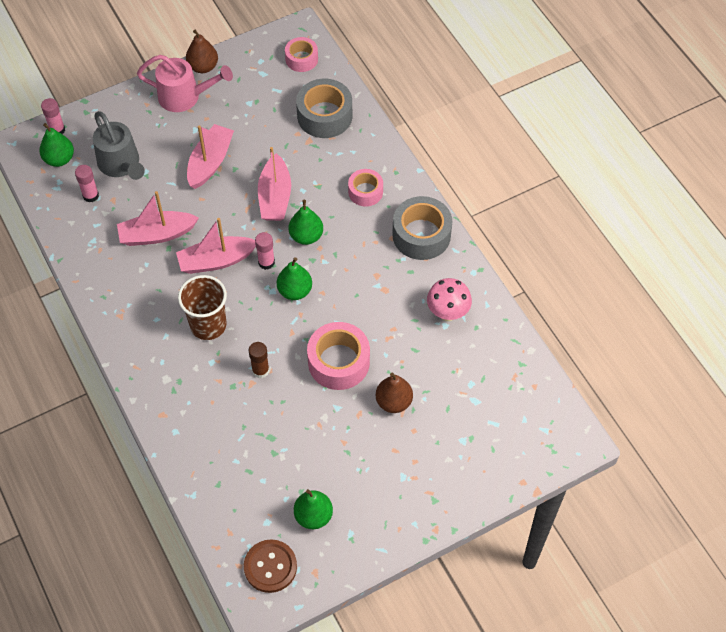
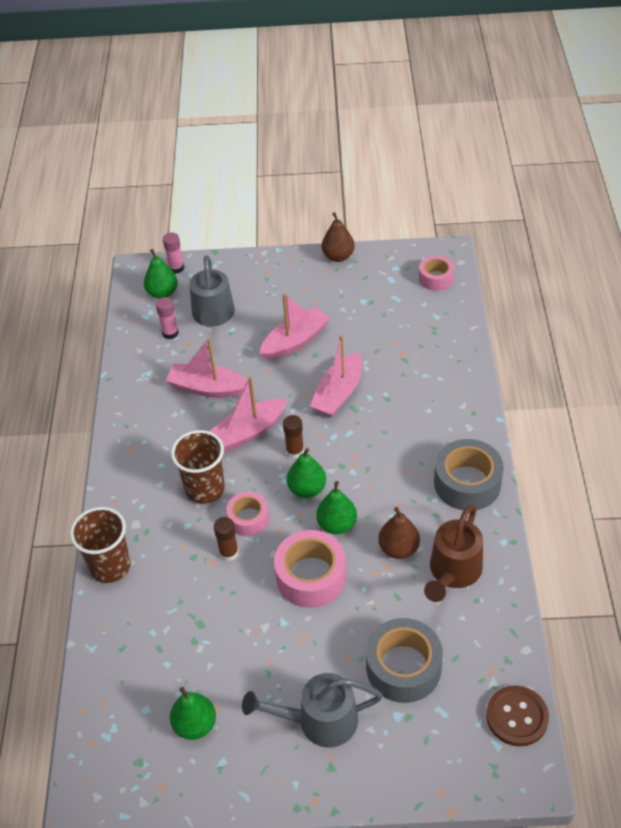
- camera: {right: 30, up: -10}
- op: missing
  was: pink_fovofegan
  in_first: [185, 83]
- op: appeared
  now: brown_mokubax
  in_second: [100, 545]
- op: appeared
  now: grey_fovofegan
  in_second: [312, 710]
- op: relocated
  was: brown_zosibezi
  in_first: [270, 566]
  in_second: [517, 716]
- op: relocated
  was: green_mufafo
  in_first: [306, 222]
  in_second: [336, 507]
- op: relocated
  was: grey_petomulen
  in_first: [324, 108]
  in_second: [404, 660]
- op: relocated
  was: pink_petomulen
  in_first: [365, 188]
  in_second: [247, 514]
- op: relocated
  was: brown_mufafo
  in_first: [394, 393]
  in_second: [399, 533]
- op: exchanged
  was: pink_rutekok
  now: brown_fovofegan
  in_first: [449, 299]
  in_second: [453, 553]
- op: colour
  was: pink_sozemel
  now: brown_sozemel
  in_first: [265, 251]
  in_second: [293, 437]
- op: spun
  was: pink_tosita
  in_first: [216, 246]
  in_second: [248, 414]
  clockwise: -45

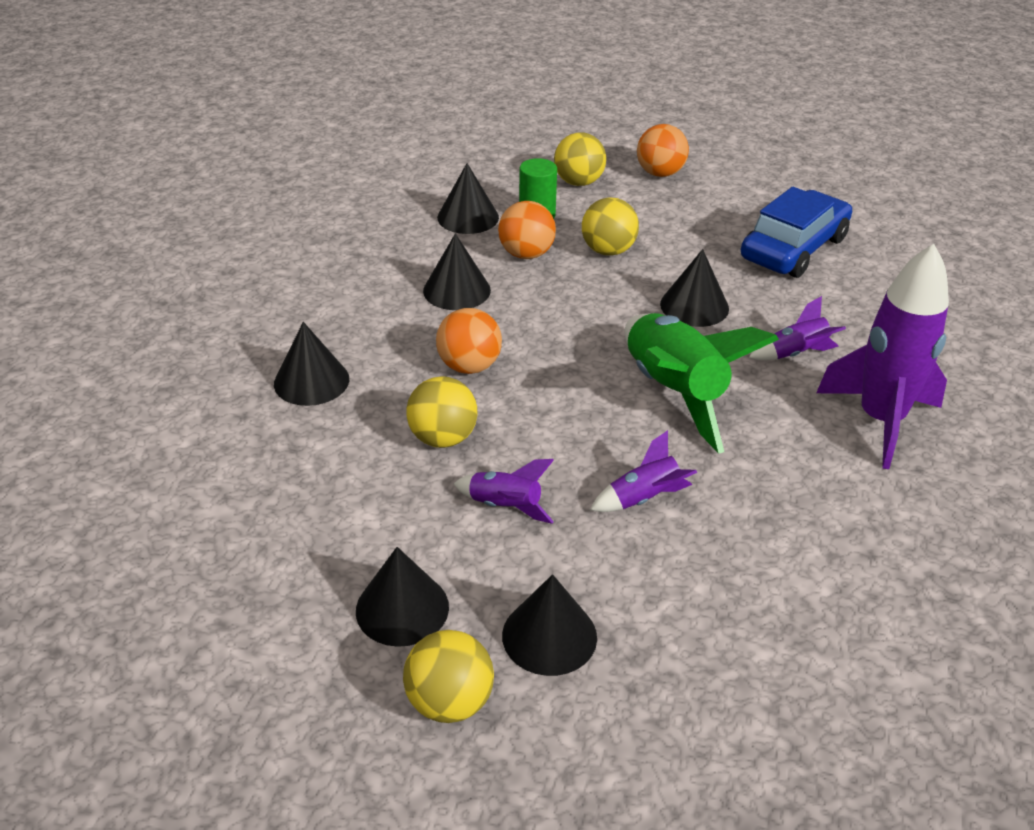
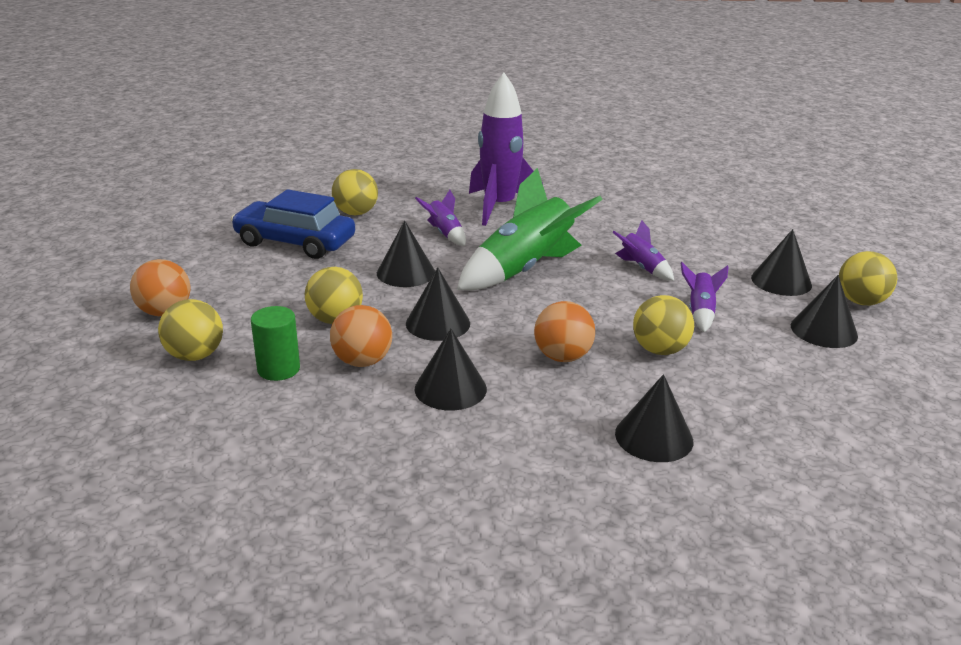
- camera: {right: -110, up: -10}
- op: appeared
  now: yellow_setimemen
  in_second: [355, 192]
- op: relocated
  was: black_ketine
  in_first: [468, 198]
  in_second: [438, 304]

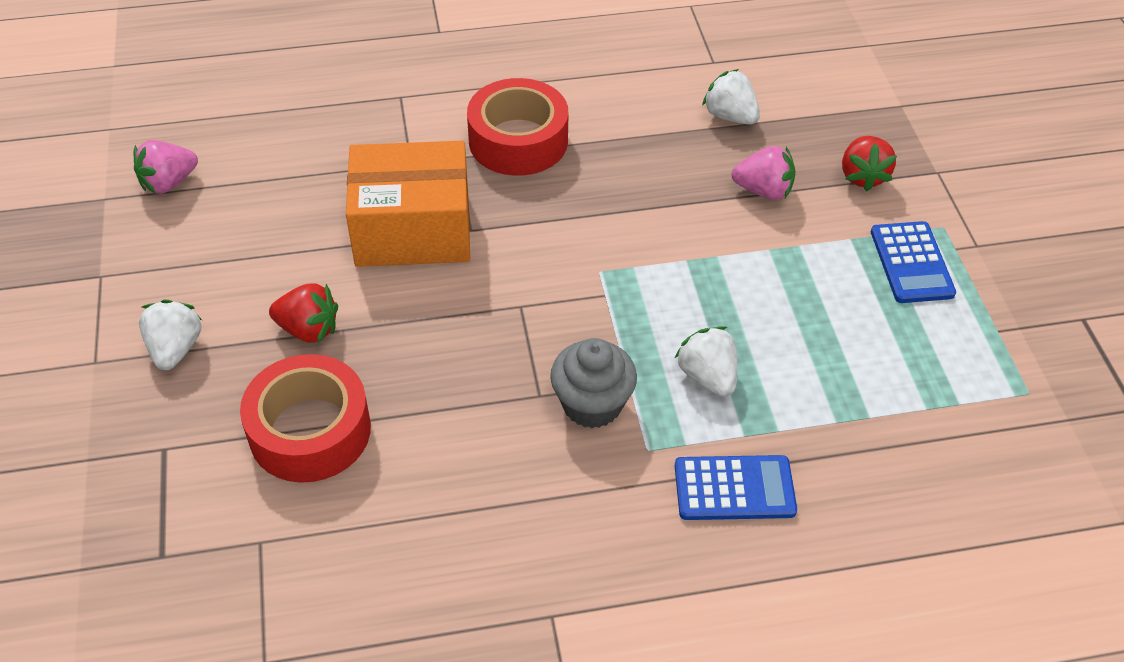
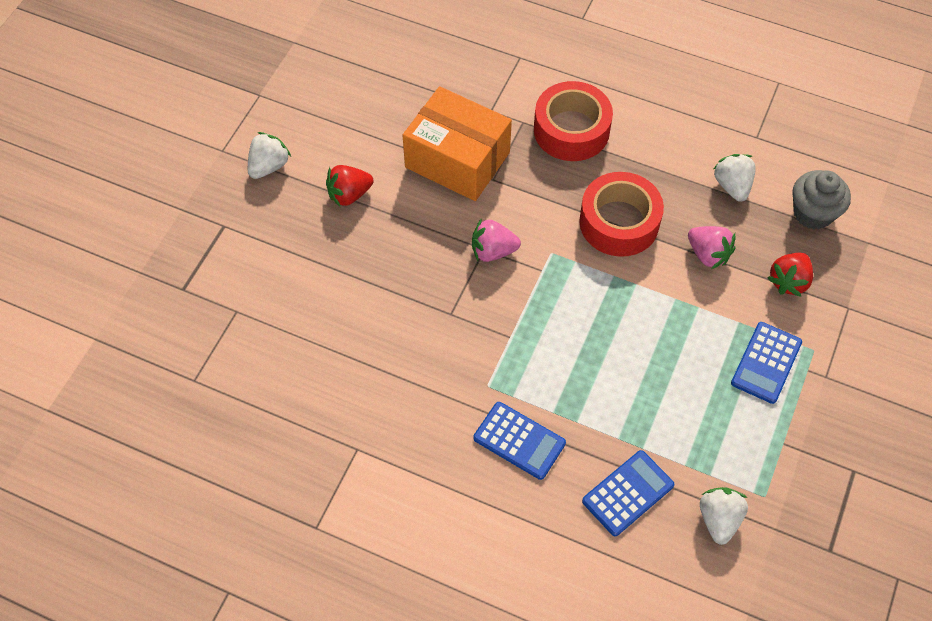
- camera: {right: 35, up: 10}
- op: appeared
  now: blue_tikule
  in_second: [628, 493]
- op: relocated
  was: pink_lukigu
  in_first: [166, 167]
  in_second: [496, 240]
- op: relocated
  was: red_petomulen
  in_first: [305, 418]
  in_second: [621, 214]
- op: relocated
  was: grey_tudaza
  in_first: [593, 383]
  in_second: [821, 199]
- op: relocated
  was: white_lukigu
  in_first: [706, 361]
  in_second: [724, 516]
- op: spun
  was: red_lukigu
  in_first: [303, 313]
  in_second: [350, 186]
  clockwise: 105

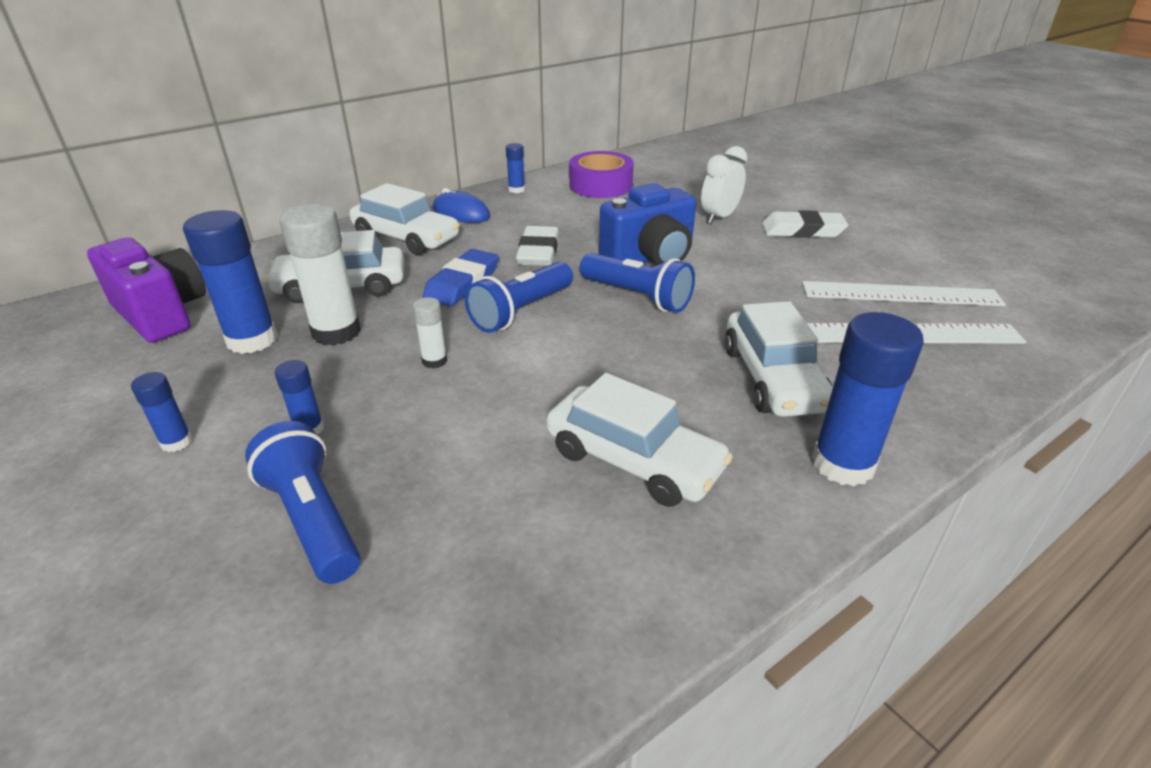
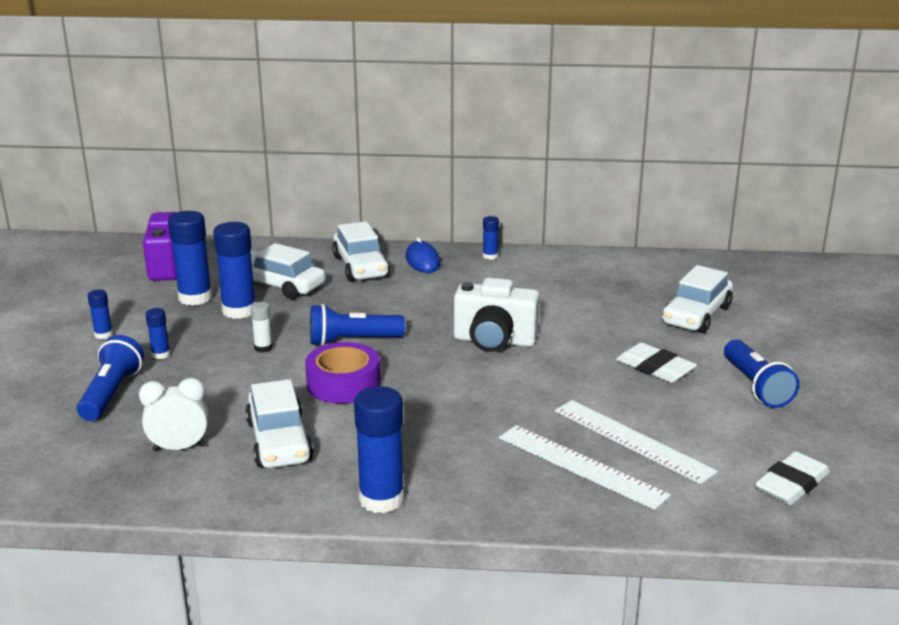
- camera: {right: 40, up: -10}
- op: missing
  was: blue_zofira
  in_first: [461, 278]
- op: relocated
  was: white_zofira
  in_first: [537, 246]
  in_second: [792, 478]
- op: relocated
  was: purple_petomulen
  in_first: [601, 174]
  in_second: [342, 373]
- op: relocated
  was: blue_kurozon
  in_first: [637, 283]
  in_second: [761, 373]
- op: relocated
  was: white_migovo
  in_first: [724, 185]
  in_second: [173, 414]
- op: relocated
  was: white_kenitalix
  in_first: [779, 359]
  in_second: [697, 299]
- op: colour
  was: white_sozemel
  now: blue_sozemel
  in_first: [320, 275]
  in_second: [234, 270]
- op: colour
  was: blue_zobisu
  now: white_zobisu
  in_first: [647, 224]
  in_second: [497, 315]

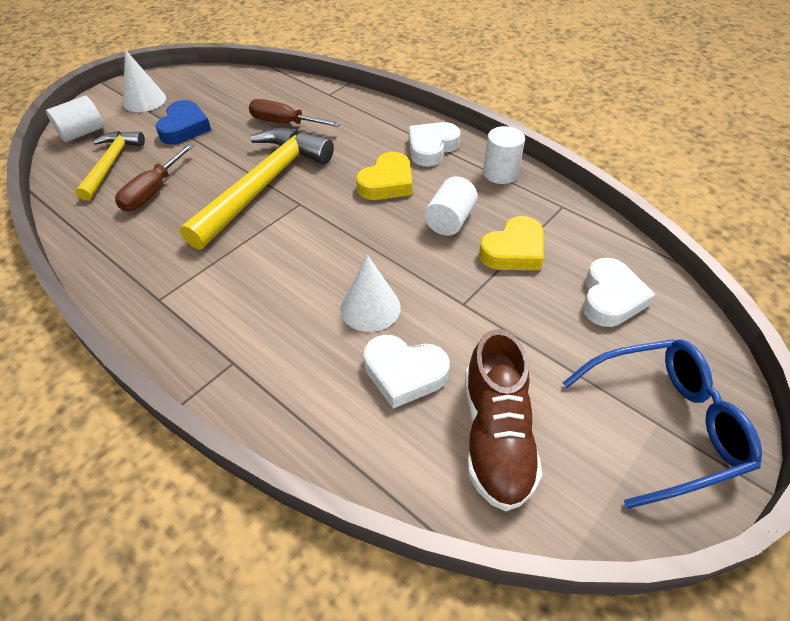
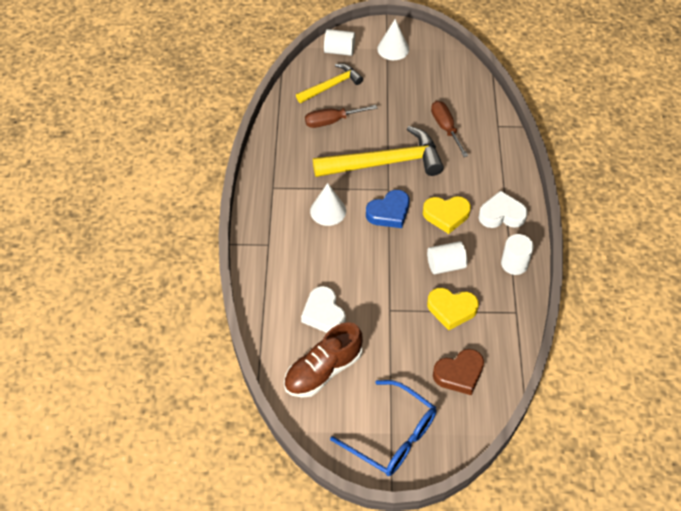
- camera: {right: 50, up: 5}
- op: relocated
  was: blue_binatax
  in_first: [183, 122]
  in_second: [387, 209]
- op: relocated
  was: white_ketine
  in_first: [370, 293]
  in_second: [328, 204]
- op: colour
  was: white_binatax
  now: brown_binatax
  in_first: [619, 292]
  in_second: [458, 372]

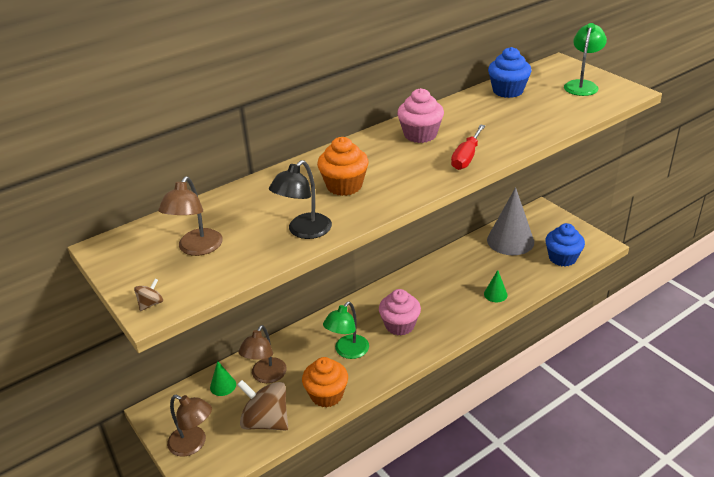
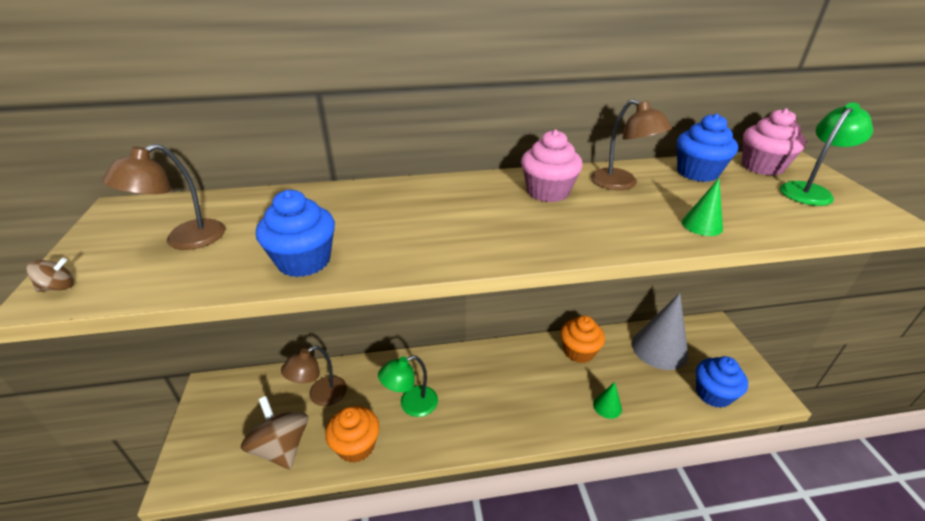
- camera: {right: 25, up: 0}
- op: missing
  was: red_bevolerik
  in_first: [468, 147]
- op: relocated
  was: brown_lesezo
  in_first: [189, 426]
  in_second: [631, 144]
- op: relocated
  was: green_ketine
  in_first: [223, 378]
  in_second: [702, 207]
- op: relocated
  was: orange_tudaza
  in_first: [343, 166]
  in_second: [582, 339]
- op: relocated
  was: pink_tudaza
  in_first: [400, 312]
  in_second: [774, 142]
- op: exchanged
  was: black_lesezo
  now: blue_tudaza
  in_first: [300, 199]
  in_second: [295, 233]

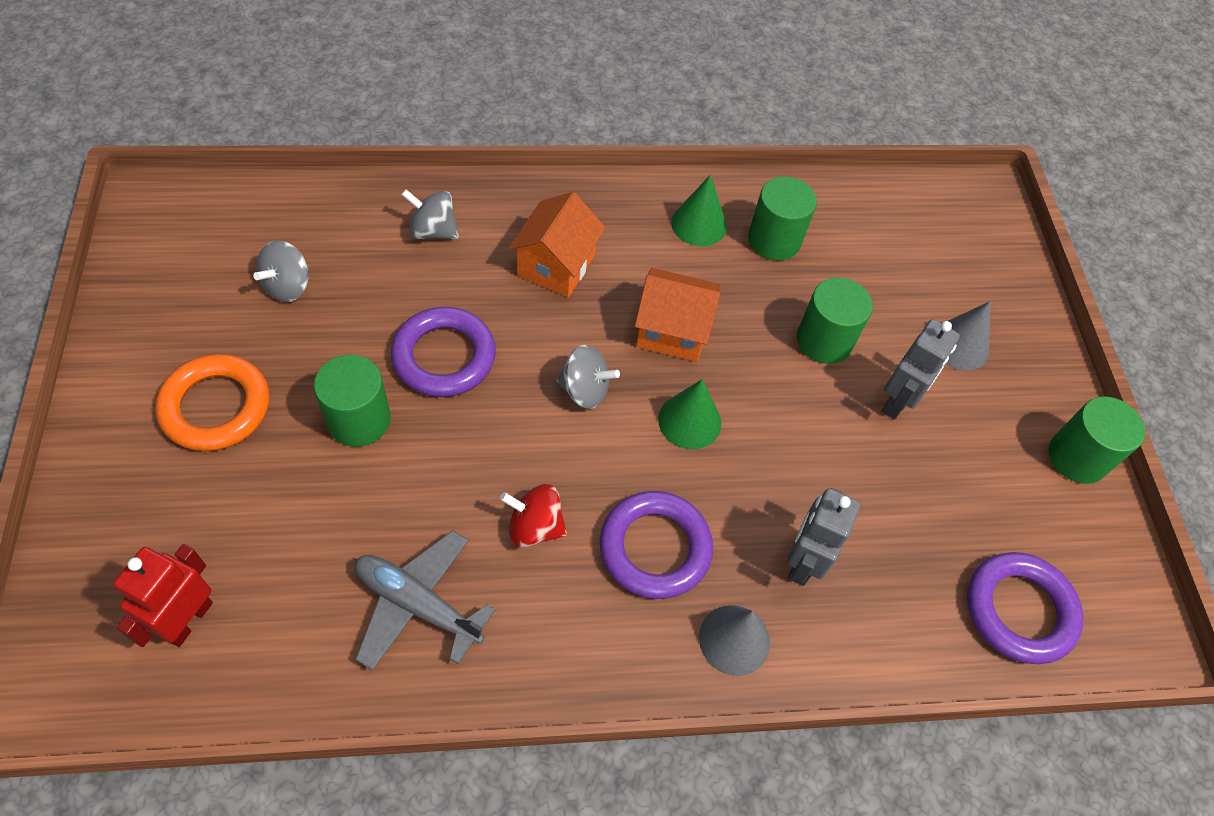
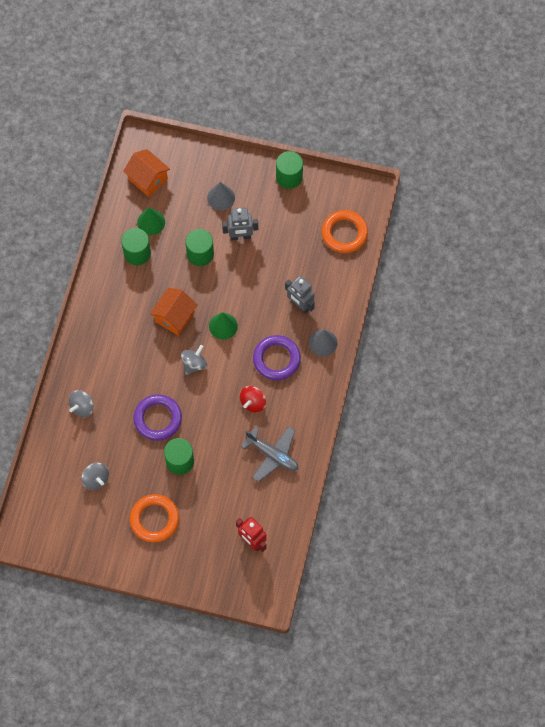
- camera: {right: -65, up: 10}
- op: relocated
  was: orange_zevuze
  in_first: [557, 244]
  in_second: [146, 173]
- op: relocated
  was: green_ketine
  in_first: [699, 210]
  in_second: [151, 221]
- op: colour
  was: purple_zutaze
  now: orange_zutaze
  in_first: [1025, 608]
  in_second: [345, 231]
- op: spun
  was: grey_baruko
  in_first: [425, 600]
  in_second: [269, 454]
  clockwise: -105
- op: spun
  was: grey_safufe
  in_first: [921, 369]
  in_second: [240, 224]
  clockwise: 120

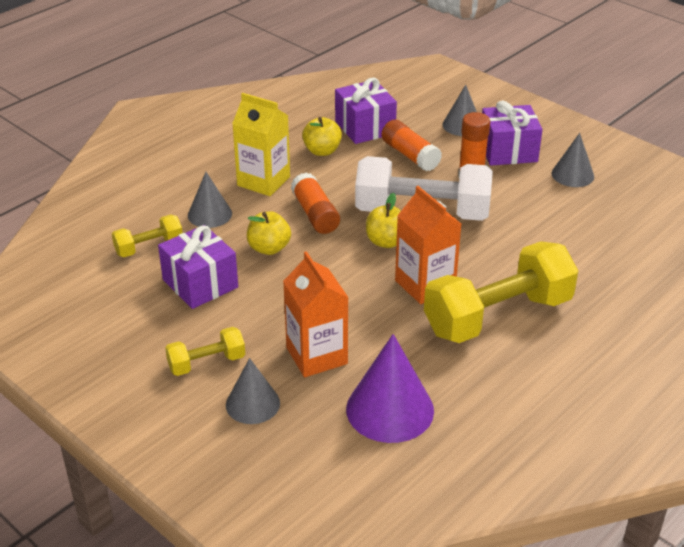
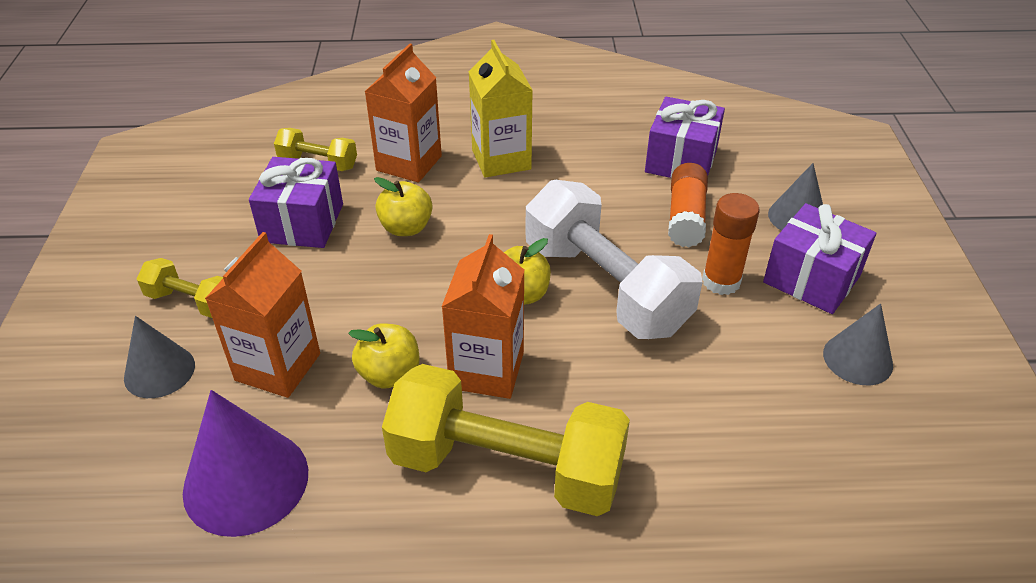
- camera: {right: 45, up: 5}
- op: missing
  was: orange_sozemel
  in_first: [315, 203]
- op: relocated
  was: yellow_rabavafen
  in_first: [322, 136]
  in_second: [383, 356]
- op: exchanged
  was: grey_ketine
  now: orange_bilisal
  in_first: [210, 200]
  in_second: [403, 112]

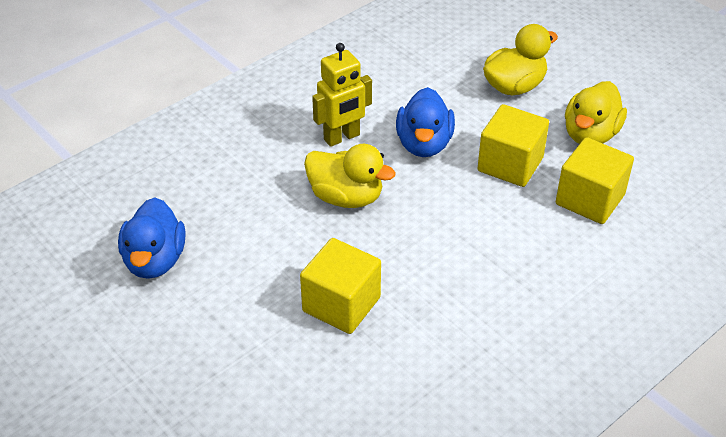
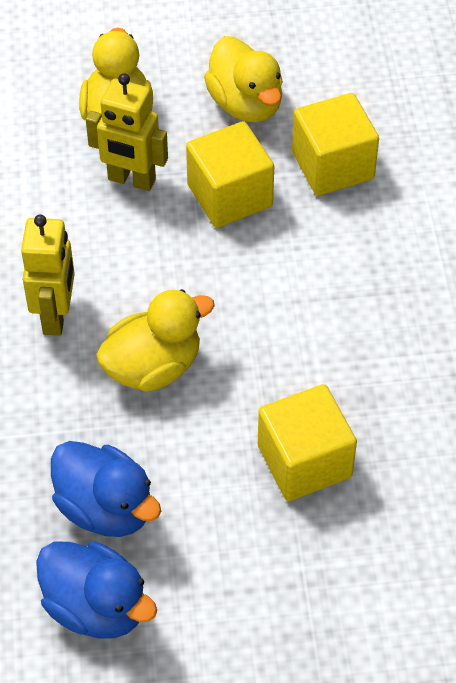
- camera: {right: -55, up: 10}
- op: appeared
  now: yellow_safufe
  in_second: [127, 132]
- op: relocated
  was: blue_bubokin
  in_first: [425, 122]
  in_second: [106, 489]

